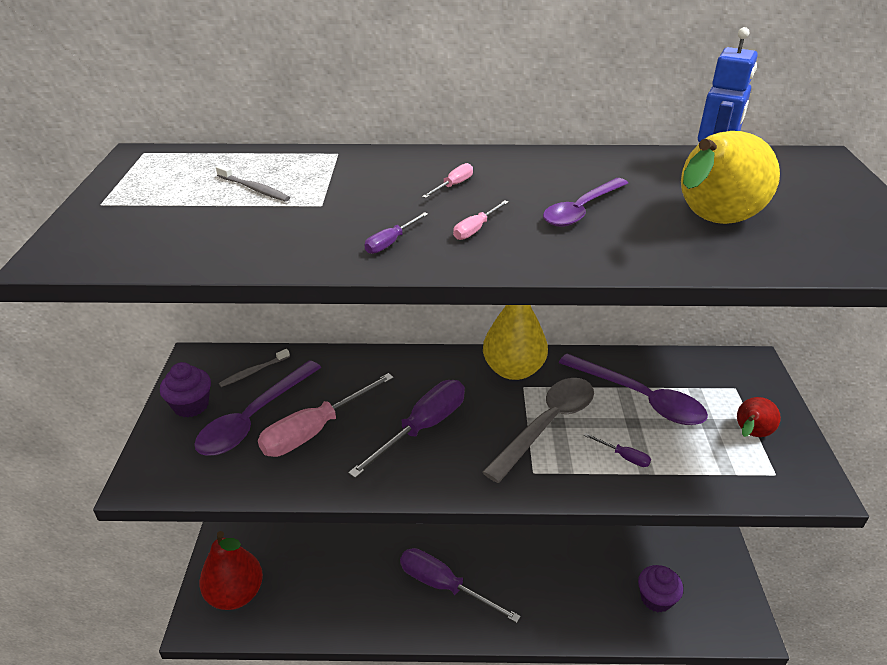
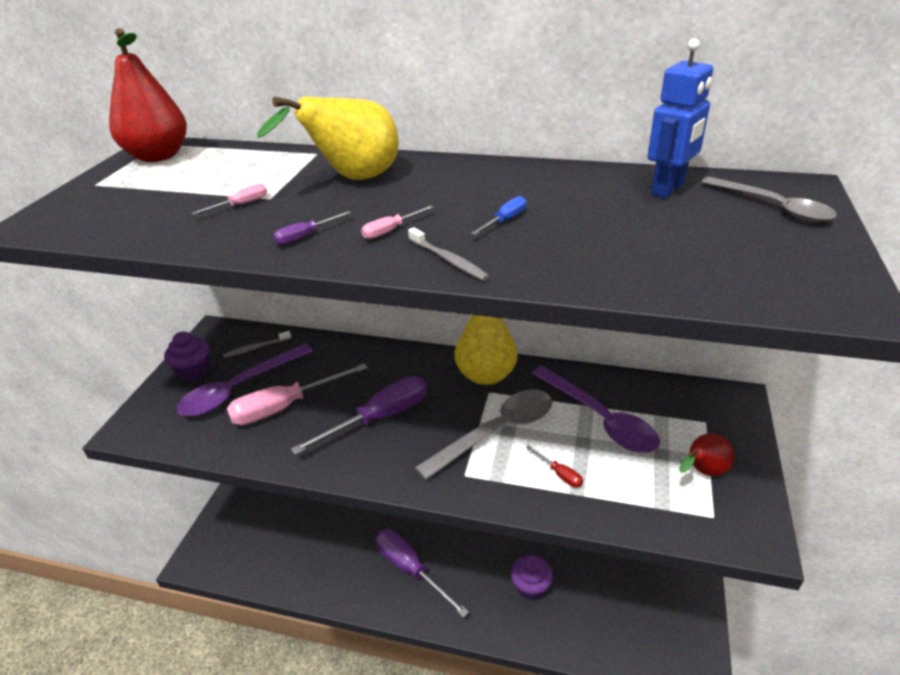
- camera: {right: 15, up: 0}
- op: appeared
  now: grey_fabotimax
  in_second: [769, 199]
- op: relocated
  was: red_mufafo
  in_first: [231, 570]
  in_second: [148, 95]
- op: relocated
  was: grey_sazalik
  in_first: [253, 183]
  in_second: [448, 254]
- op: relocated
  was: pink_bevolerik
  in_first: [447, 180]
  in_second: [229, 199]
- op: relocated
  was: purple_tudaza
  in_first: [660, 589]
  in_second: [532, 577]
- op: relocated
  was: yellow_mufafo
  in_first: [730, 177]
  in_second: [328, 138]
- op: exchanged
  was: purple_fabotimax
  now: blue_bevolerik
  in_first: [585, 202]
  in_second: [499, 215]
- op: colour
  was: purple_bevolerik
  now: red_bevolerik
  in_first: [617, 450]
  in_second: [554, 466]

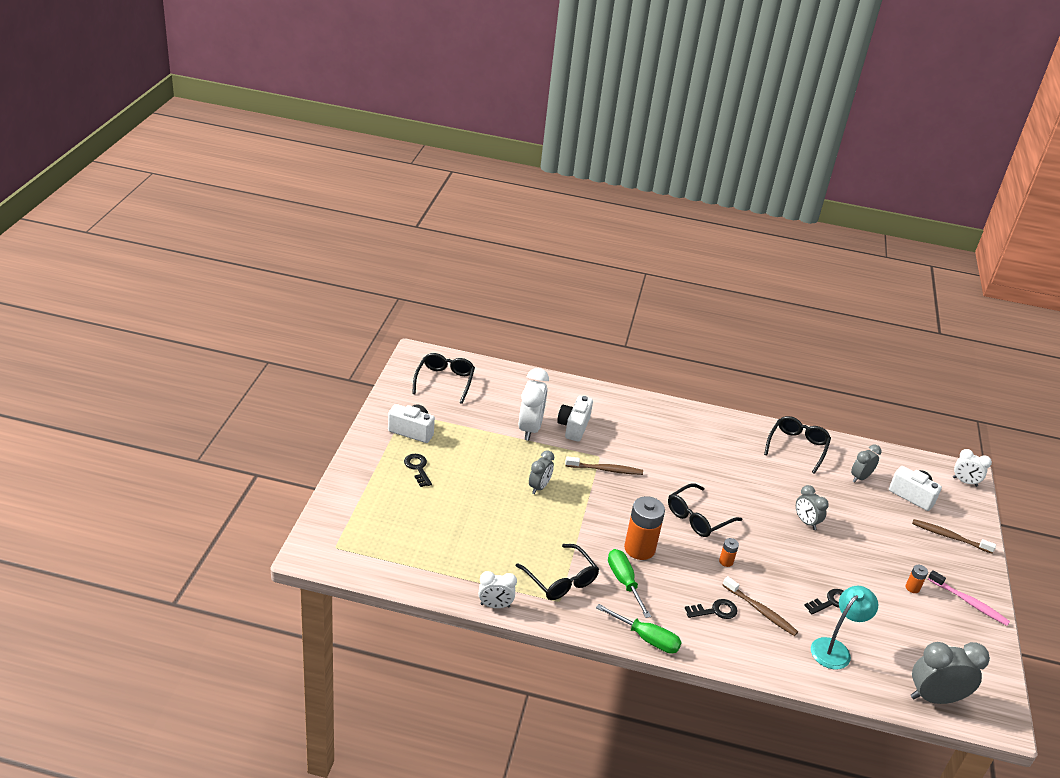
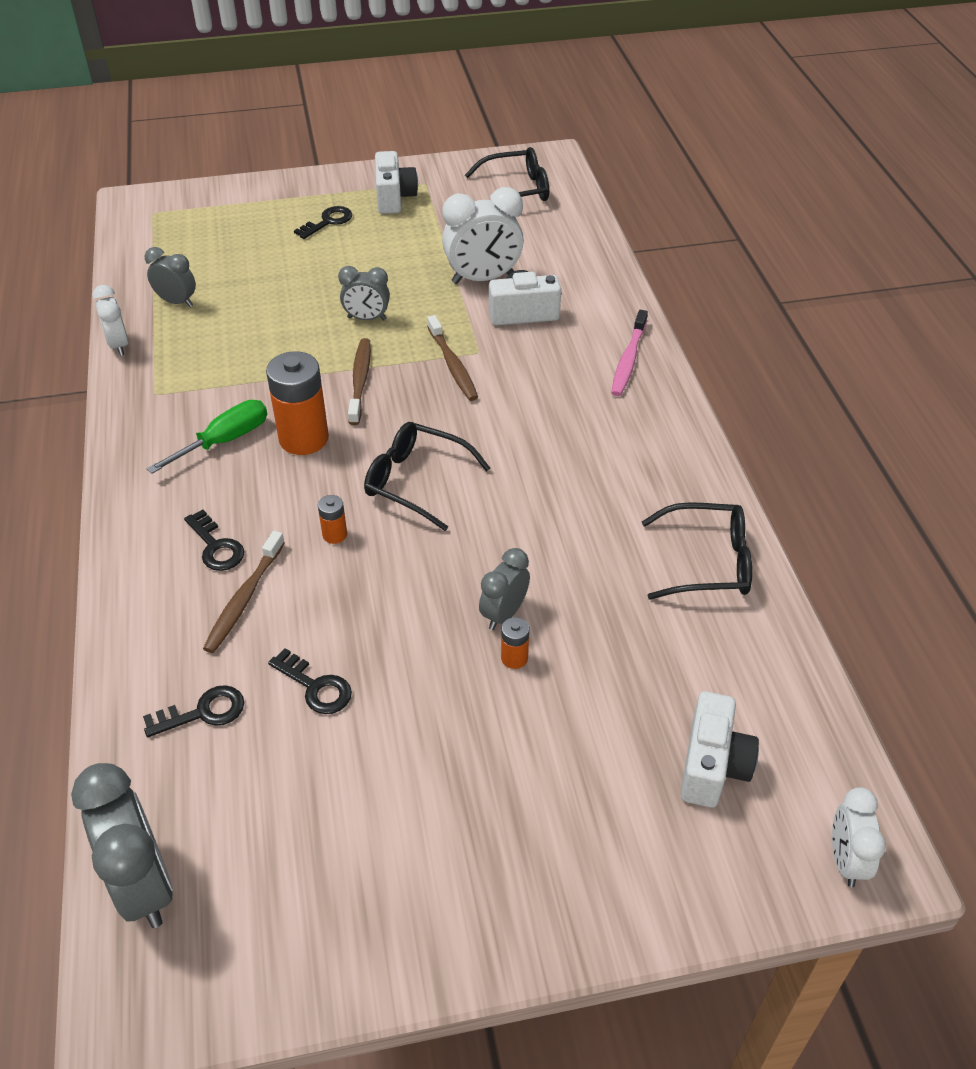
- camera: {right: 70, up: 10}
- op: missing
  was: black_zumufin
  in_first: [557, 572]
- op: missing
  was: green_bevolerik
  in_first: [639, 629]
- op: relocated
  was: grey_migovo
  in_first: [866, 464]
  in_second: [170, 277]
- op: relocated
  was: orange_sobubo
  in_first: [917, 579]
  in_second: [515, 643]
- op: relocated
  was: brown_sazalik
  in_first: [954, 536]
  in_second: [359, 381]
- op: relocated
  was: pink_sazalik
  in_first: [969, 598]
  in_second: [629, 353]
- op: exchanged
  was: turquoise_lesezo
  now: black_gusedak
  in_first: [844, 627]
  in_second: [193, 711]

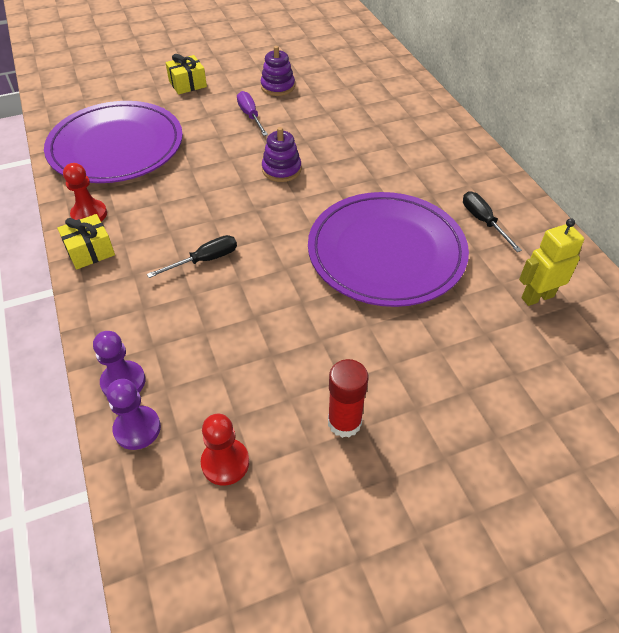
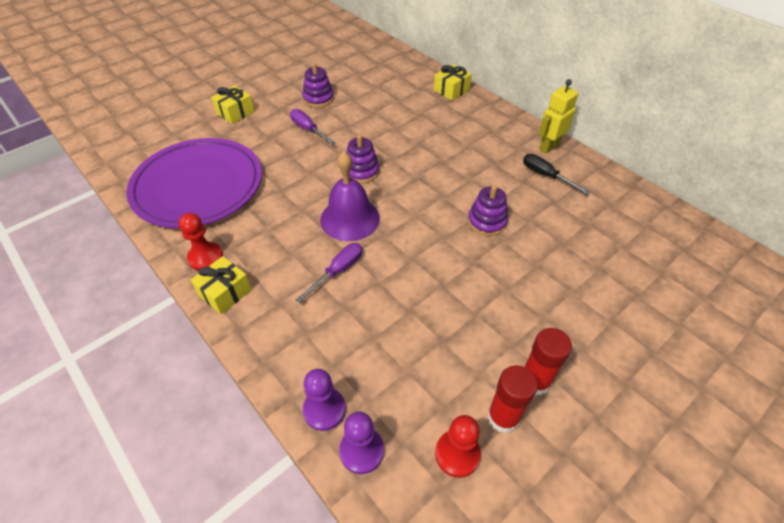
- camera: {right: -20, up: 0}
- op: appeared
  now: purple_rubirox
  in_second: [350, 196]
- op: appeared
  now: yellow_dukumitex
  in_second: [453, 82]
- op: appeared
  now: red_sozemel
  in_second: [512, 399]
- op: relocated
  was: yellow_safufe
  in_first: [551, 262]
  in_second: [558, 116]
- op: exchanged
  was: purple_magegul
  now: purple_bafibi
  in_first: [388, 249]
  in_second: [488, 210]
- op: colour
  was: black_bevolerik
  now: purple_bevolerik
  in_first: [192, 256]
  in_second: [329, 273]

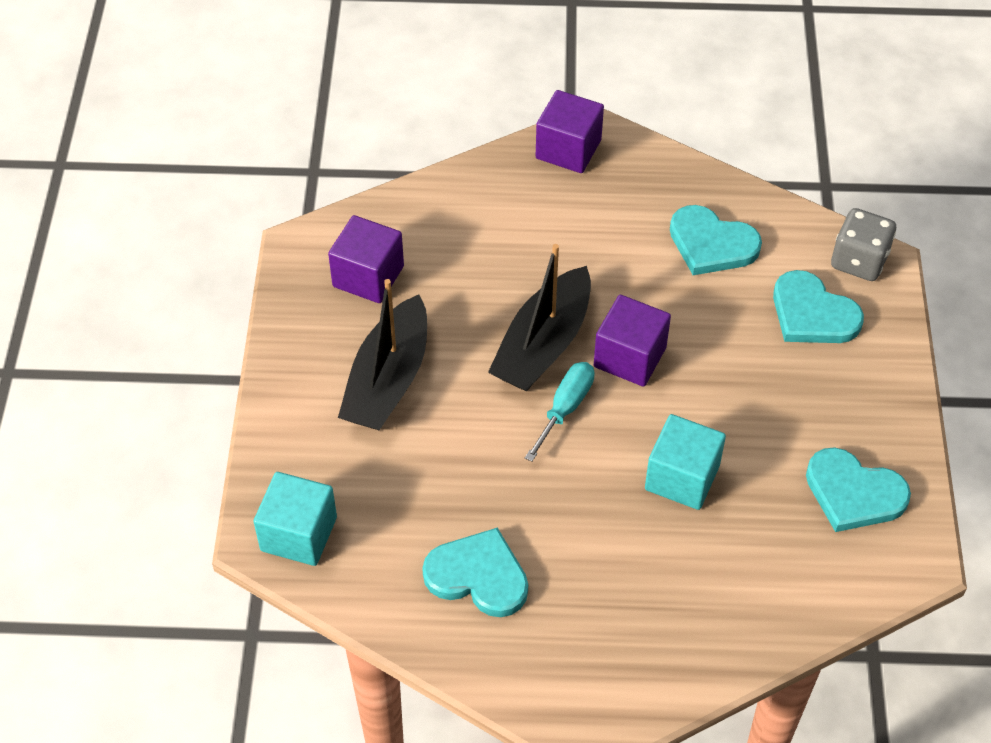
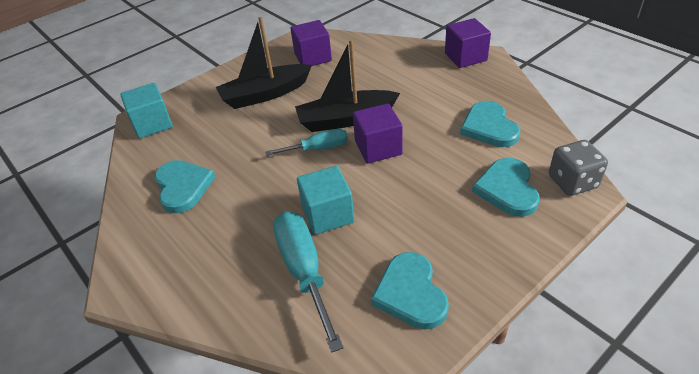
- camera: {right: 50, up: -10}
- op: appeared
  now: turquoise_bevolerik
  in_second: [308, 282]

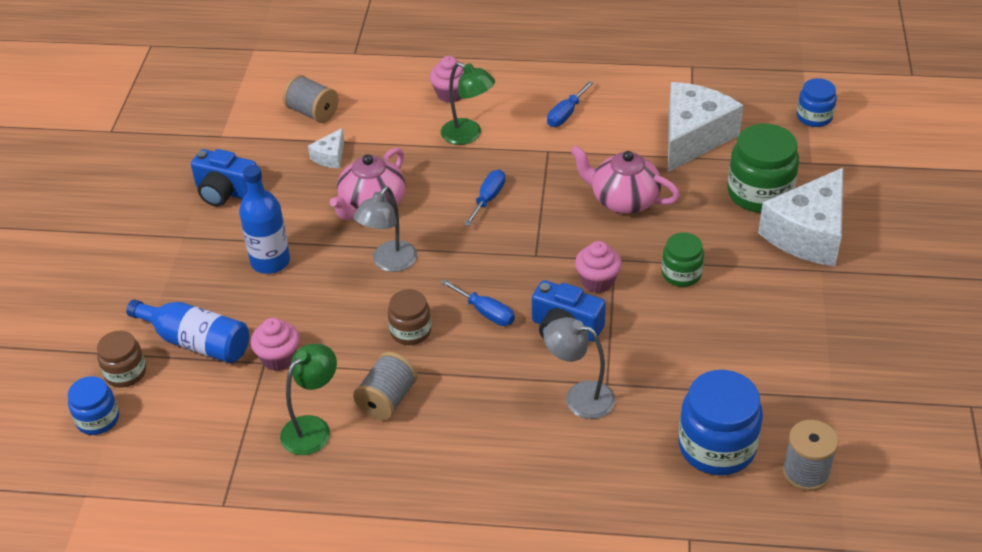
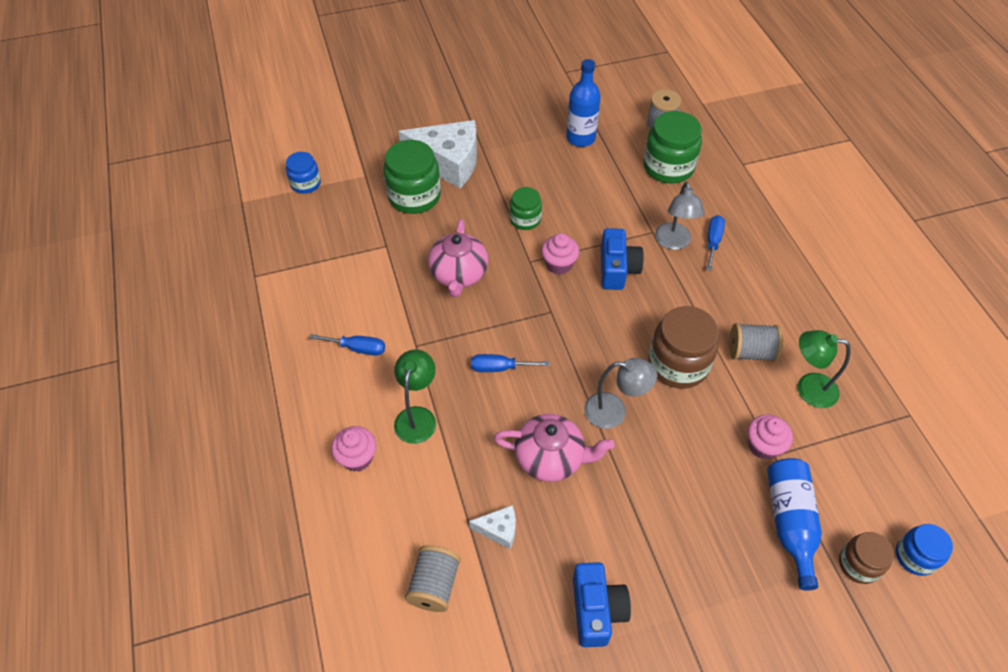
- camera: {right: -115, up: 10}
- op: missing
  was: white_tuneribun
  in_first: [705, 127]
- op: relocated
  was: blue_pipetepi
  in_first: [264, 219]
  in_second: [583, 103]
- op: relocated
  was: blue_bevolerik
  in_first: [478, 302]
  in_second: [715, 242]
- op: colour
  was: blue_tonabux
  now: green_tonabux
  in_first: [721, 422]
  in_second: [672, 147]
- op: size
  was: brown_tonabux
  in_first: [409, 317]
  in_second: [683, 347]
  ratio: 1.72

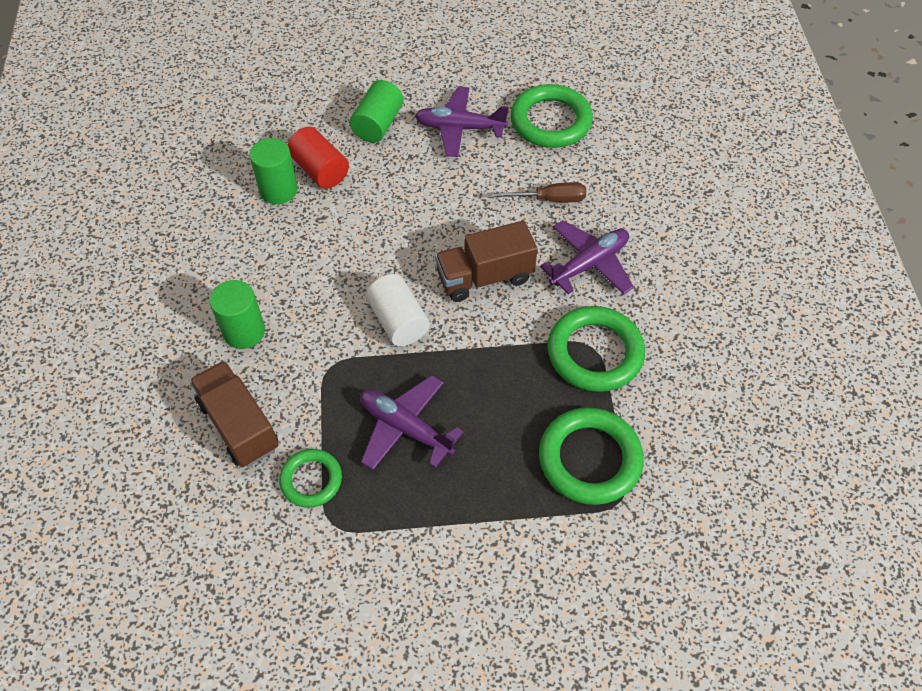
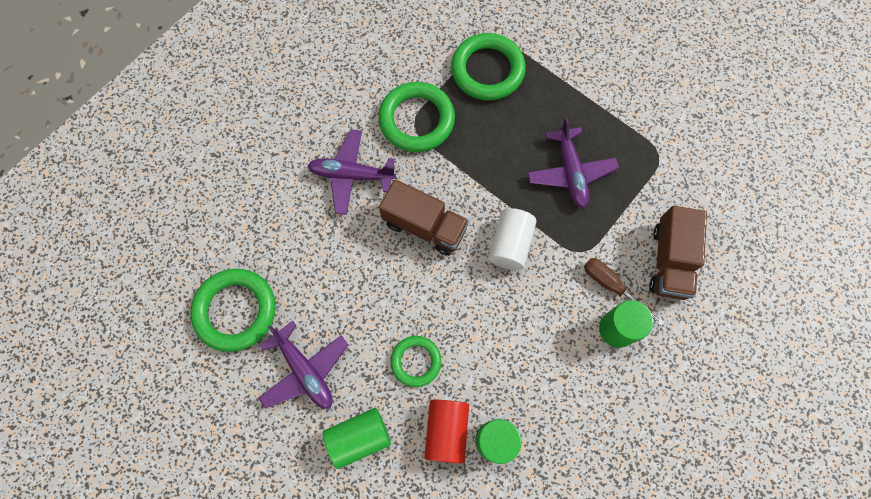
- camera: {right: -135, up: 15}
- op: relocated
  was: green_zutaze
  in_first: [310, 478]
  in_second: [415, 361]
- op: relocated
  was: brown_bevolerik
  in_first: [536, 192]
  in_second: [624, 292]

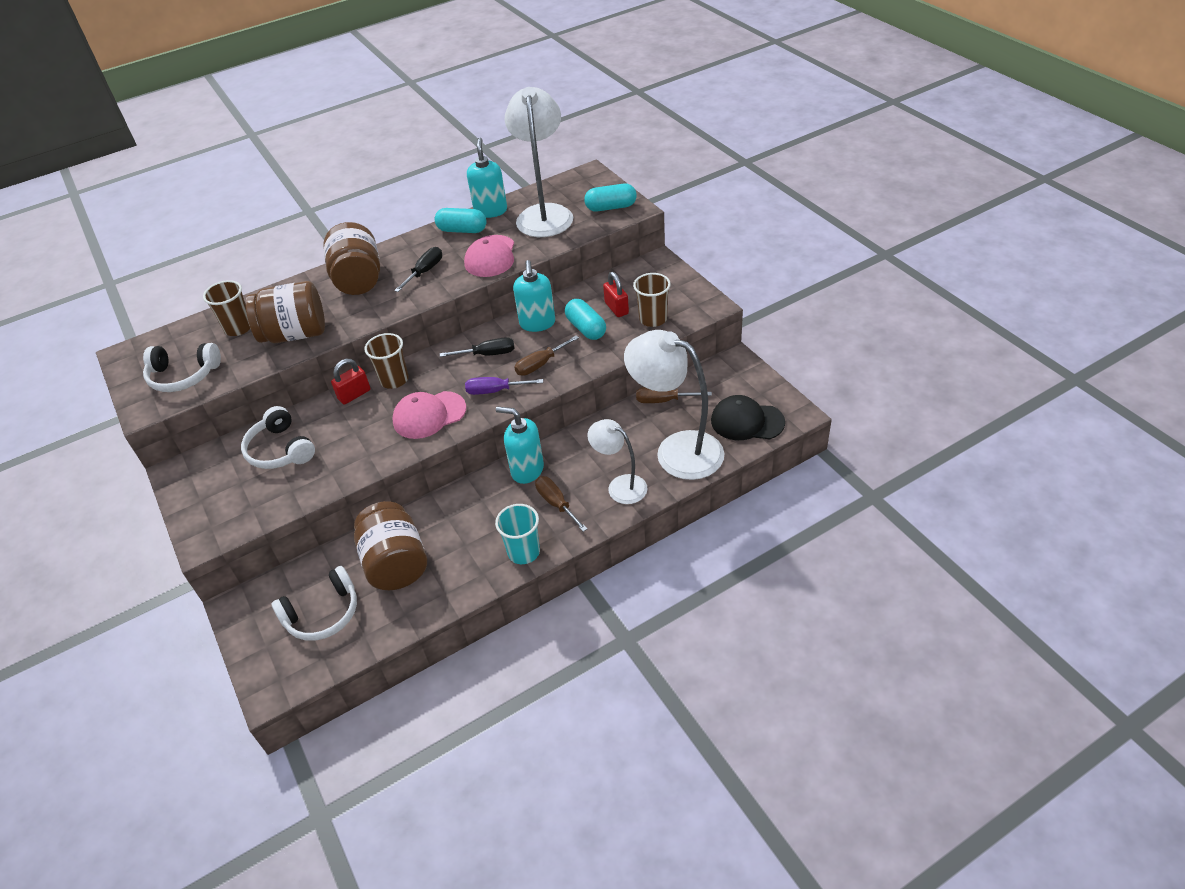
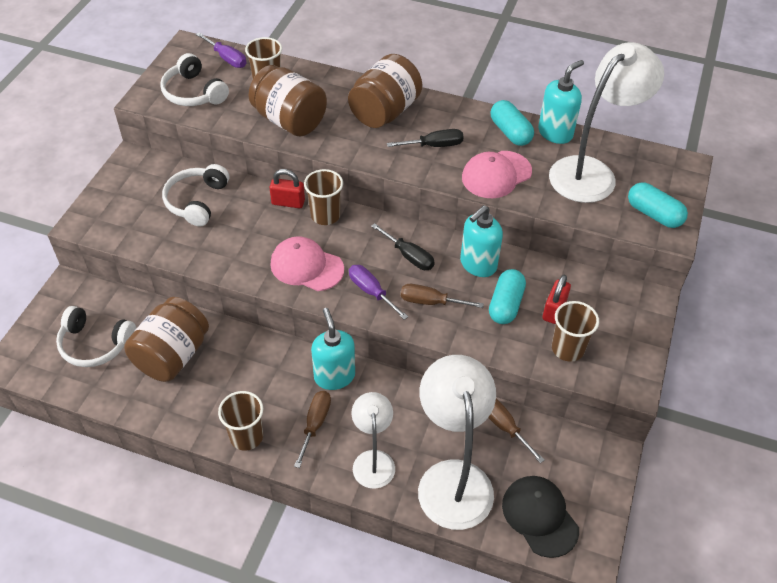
- camera: {right: 45, up: 5}
- op: appeared
  now: purple_bevolerik
  in_second: [221, 50]
- op: colour
  was: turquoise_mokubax
  now: brown_mokubax
  in_first: [517, 534]
  in_second: [240, 421]

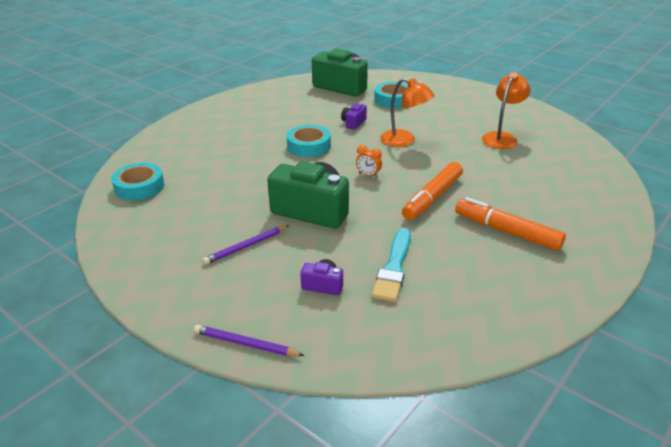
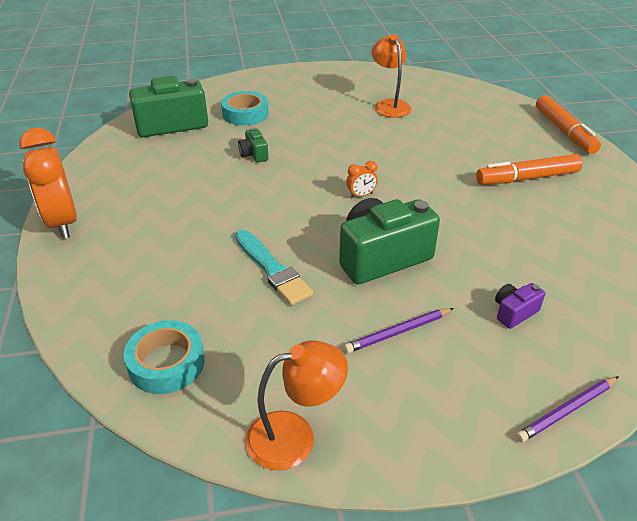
- camera: {right: -50, up: 5}
- op: missing
  was: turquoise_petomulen
  in_first: [309, 141]
- op: appeared
  now: orange_migovo
  in_second: [48, 183]
- op: relocated
  was: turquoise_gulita
  in_first: [391, 265]
  in_second: [274, 267]
- op: relocated
  was: orange_lesezo
  in_first: [407, 112]
  in_second: [296, 405]
- op: relocated
  was: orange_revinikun
  in_first: [432, 191]
  in_second: [568, 124]
- op: colour
  was: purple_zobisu
  now: green_zobisu
  in_first: [354, 116]
  in_second: [253, 145]
- op: spun
  was: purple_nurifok
  in_first: [246, 245]
  in_second: [399, 330]
  clockwise: 60

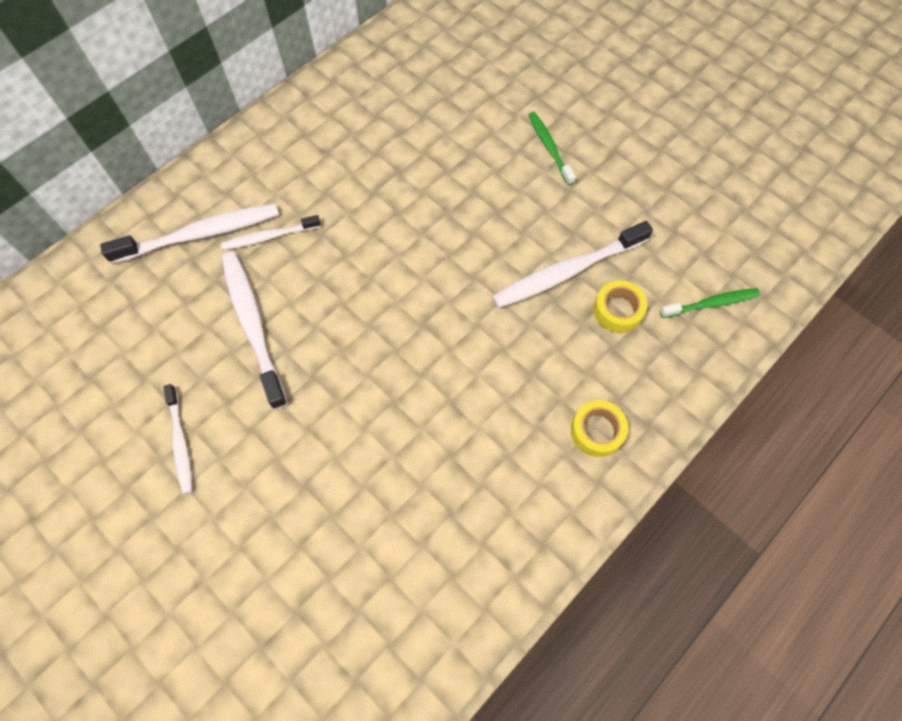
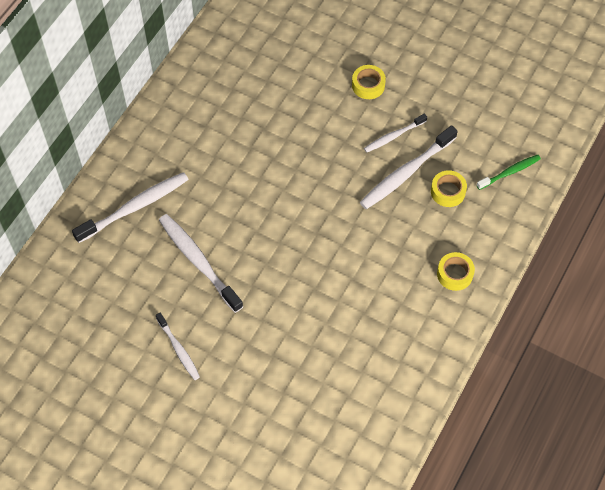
- camera: {right: -15, up: -5}
- op: relocated
  was: white_sazalik
  in_first: [271, 232]
  in_second: [395, 133]
- op: exchanged
  was: green_sazalik
  now: yellow_petomulen
  in_first: [552, 148]
  in_second: [369, 82]

